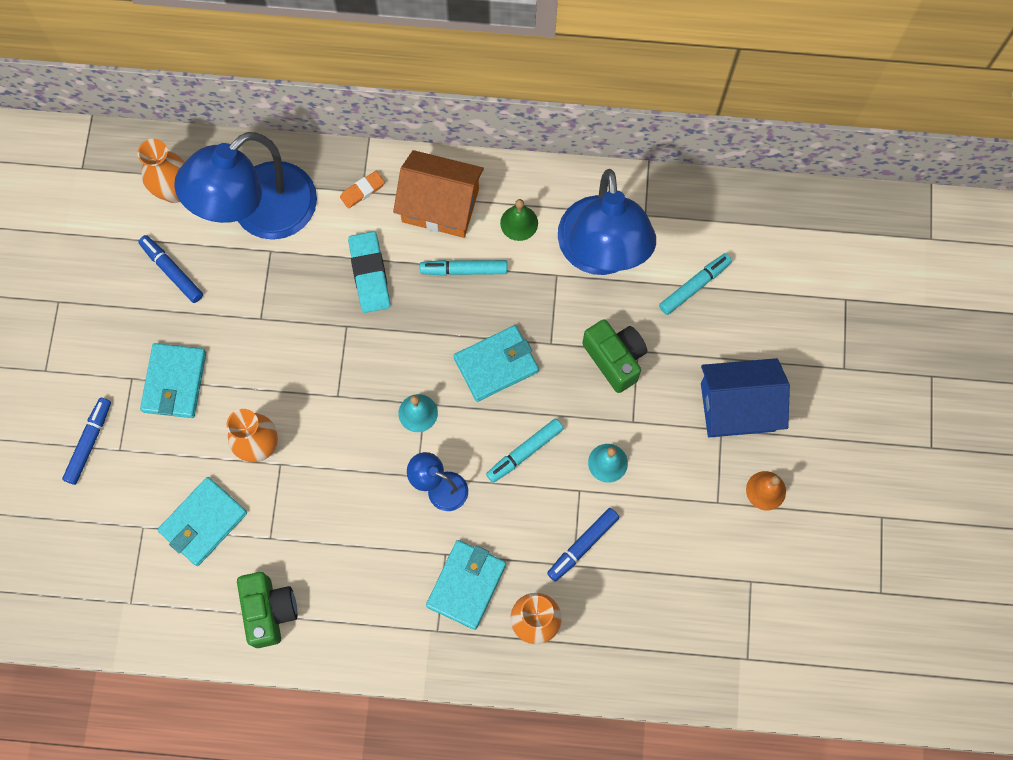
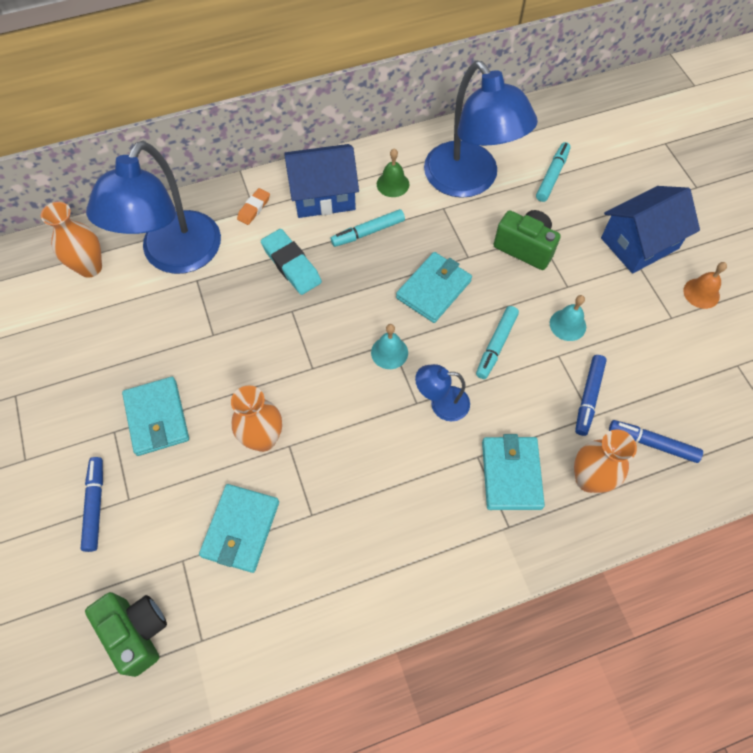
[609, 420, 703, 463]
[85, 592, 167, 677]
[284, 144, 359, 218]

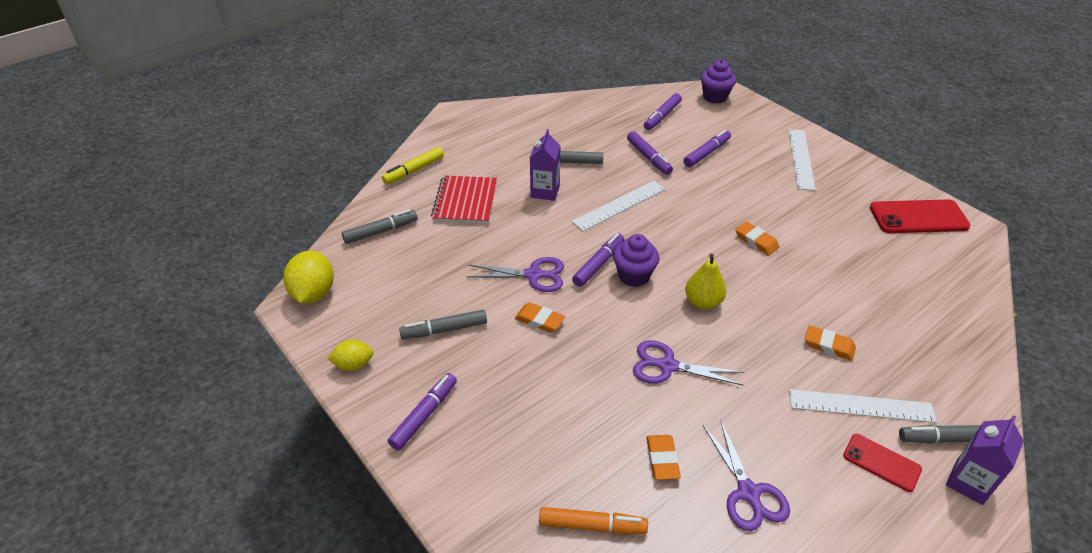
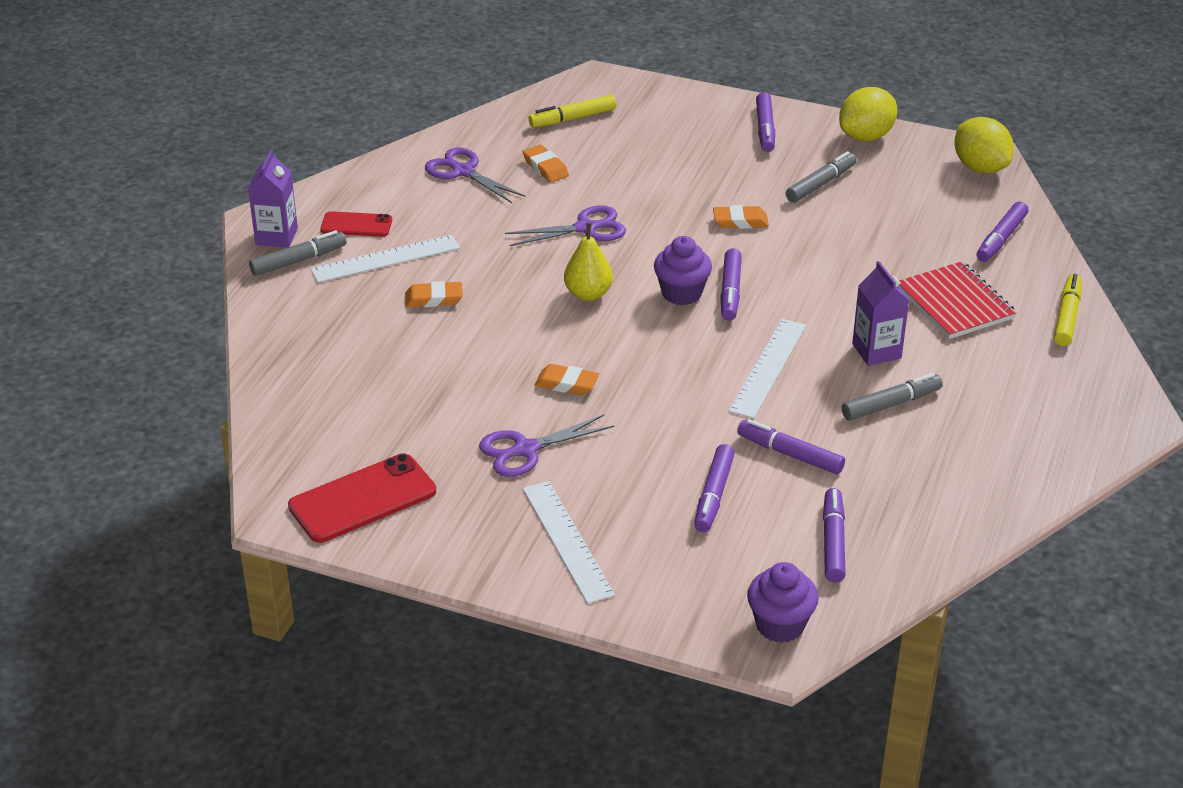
[479, 414, 614, 477]
[976, 201, 1028, 262]
[529, 95, 616, 127]
[839, 87, 897, 141]

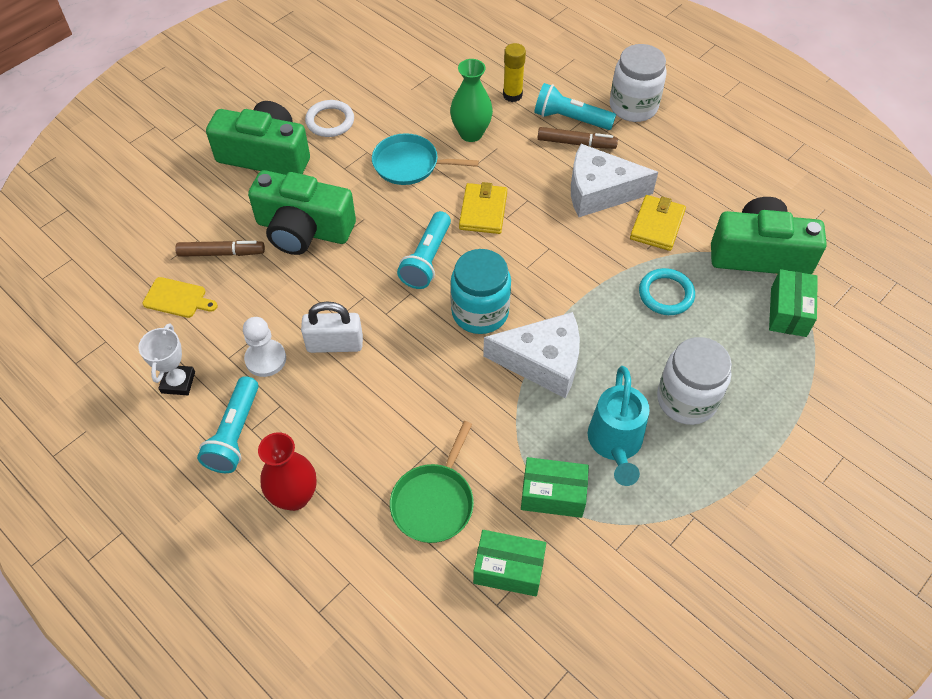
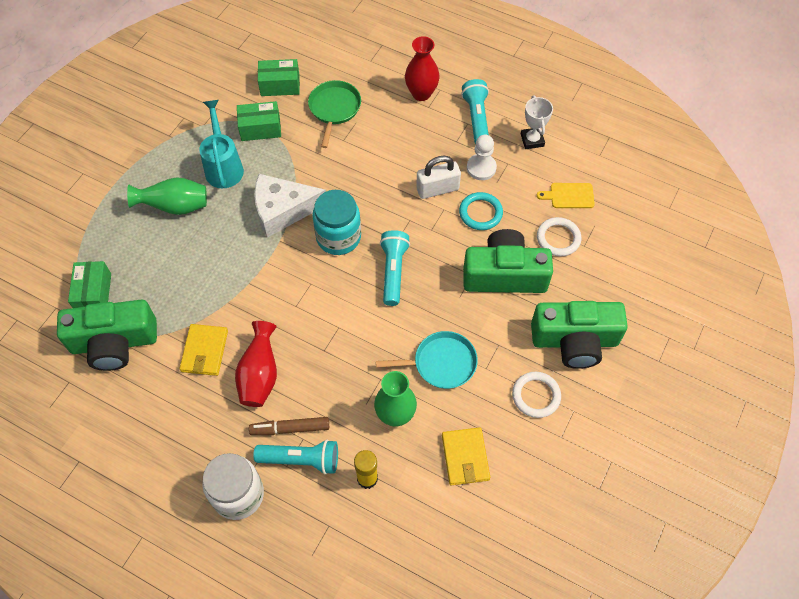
[442, 427, 490, 485]
[459, 192, 503, 230]
[537, 217, 581, 257]
[235, 321, 277, 407]
[127, 177, 207, 215]

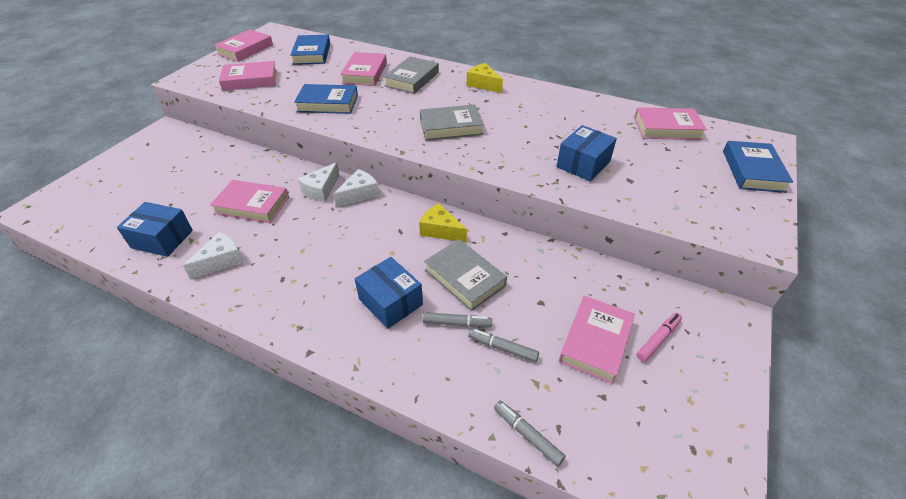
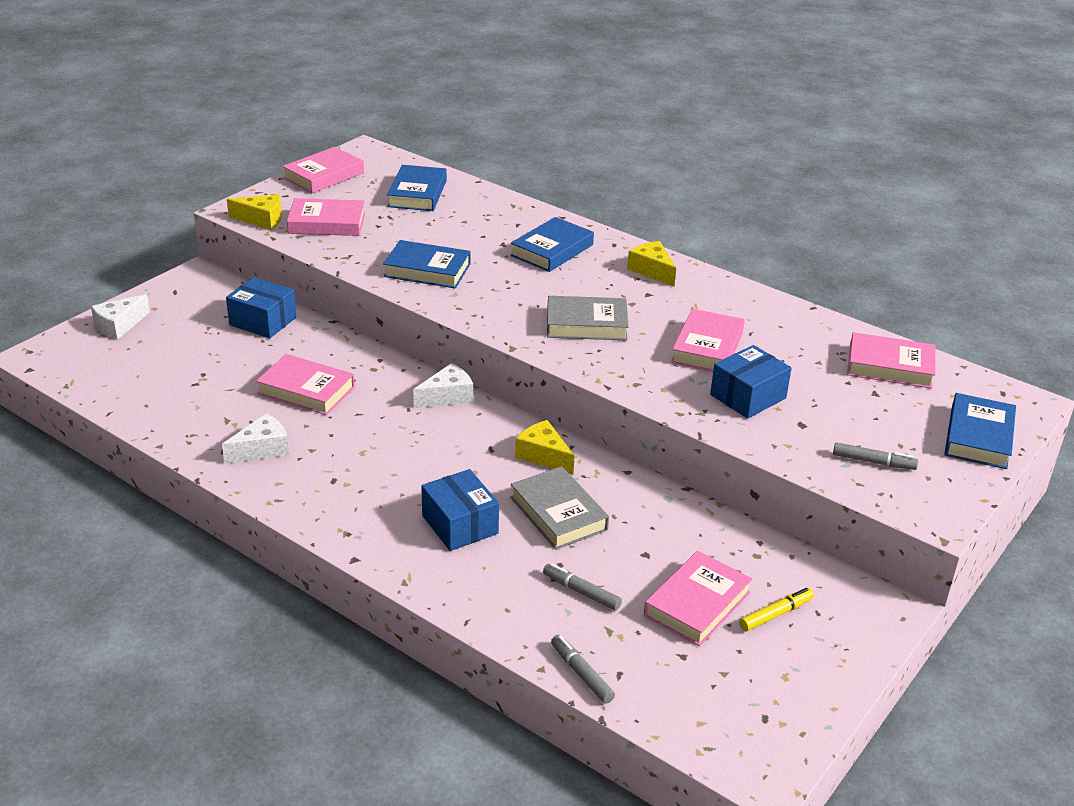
[227, 194, 282, 230]
[226, 277, 296, 338]
[91, 294, 150, 340]
[671, 309, 745, 372]
[833, 442, 918, 470]
[510, 217, 594, 272]
[739, 588, 814, 631]

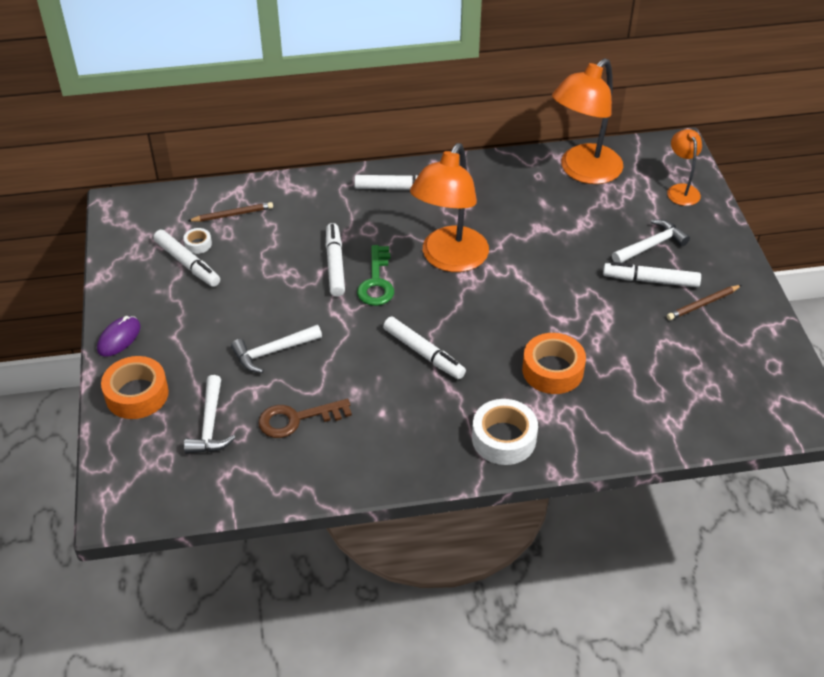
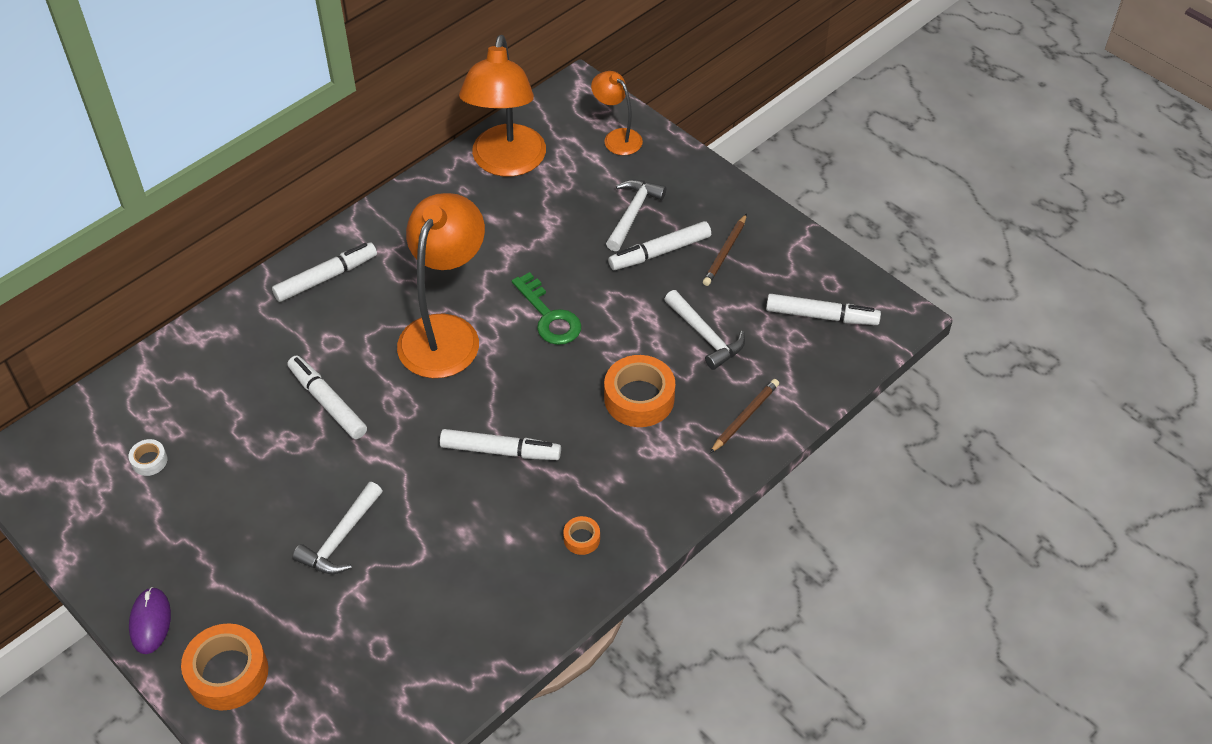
[258, 399, 352, 438] (first image)
[472, 399, 538, 465] (first image)
[563, 516, 600, 555]
[766, 294, 881, 325]
[664, 290, 745, 370]
[710, 379, 779, 453]
[512, 272, 581, 345]
[397, 193, 485, 378]

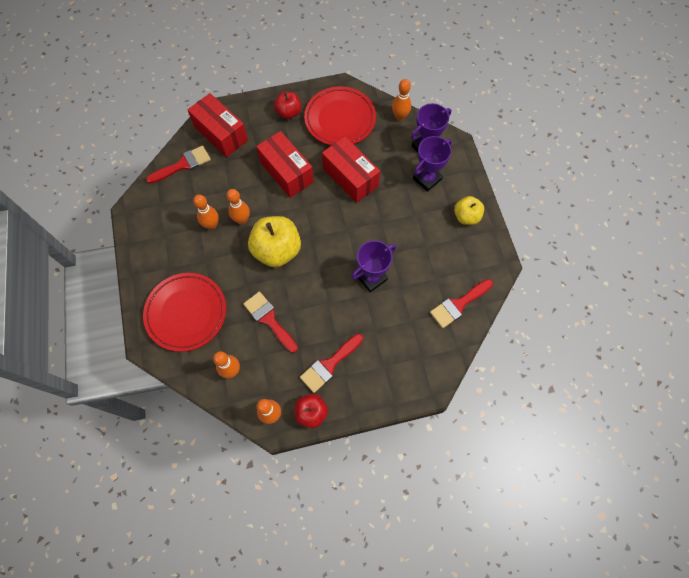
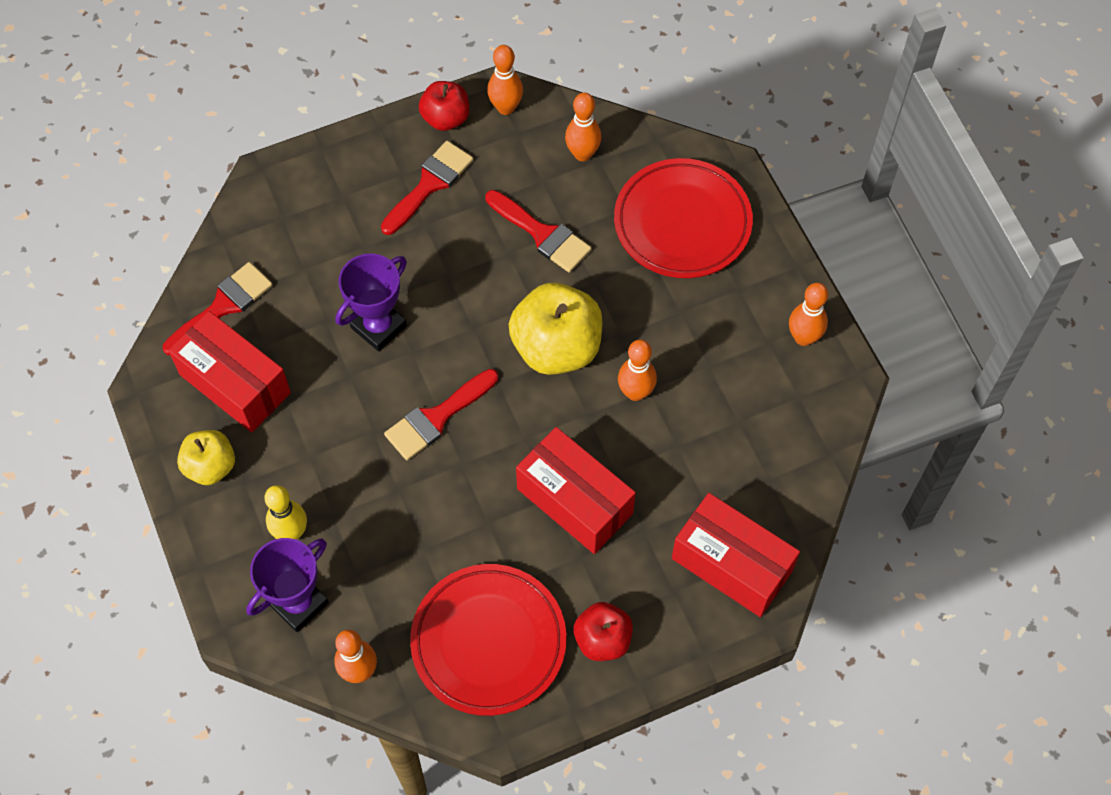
[384, 369, 498, 460]
[789, 283, 828, 346]
[168, 311, 291, 432]
[265, 485, 307, 540]

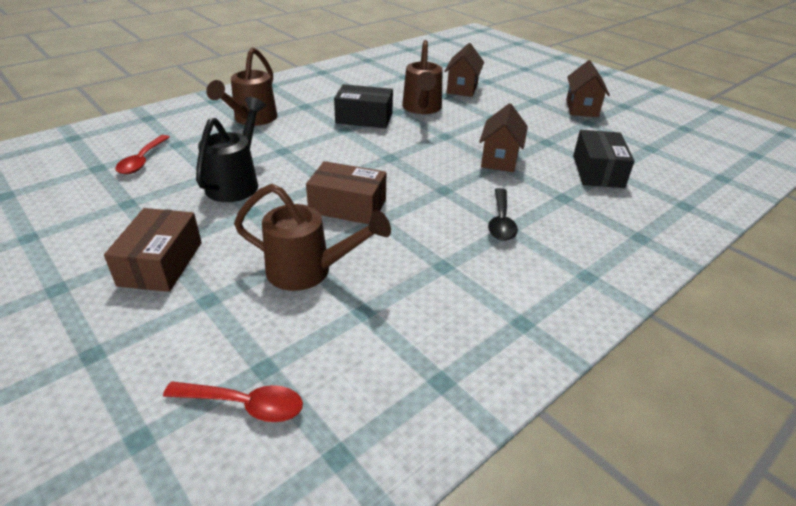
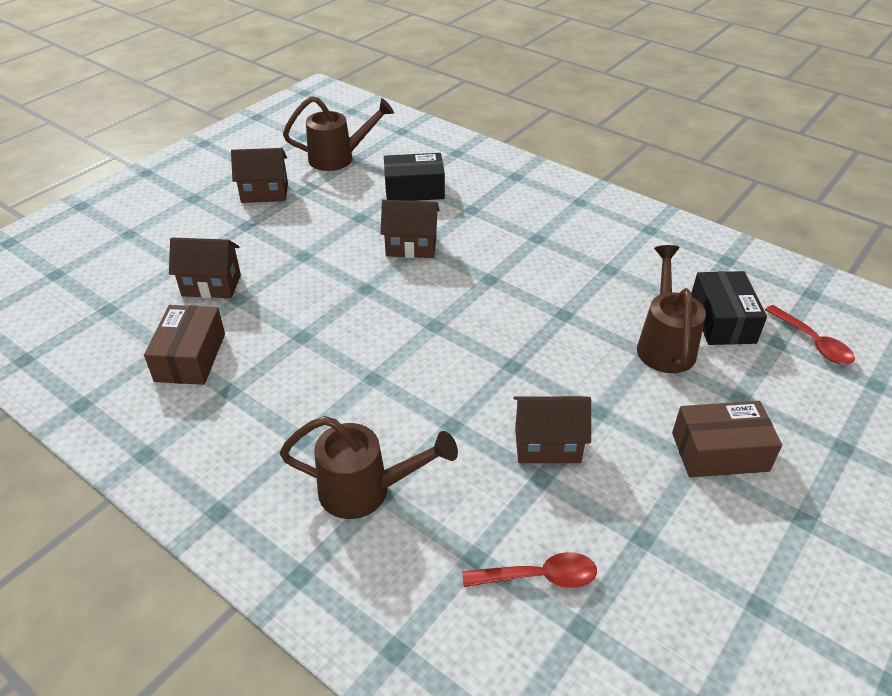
[488, 188, 518, 241] (first image)
[144, 305, 225, 385]
[691, 271, 767, 345]
[283, 96, 394, 171]
[513, 396, 591, 463]
[765, 305, 855, 364]

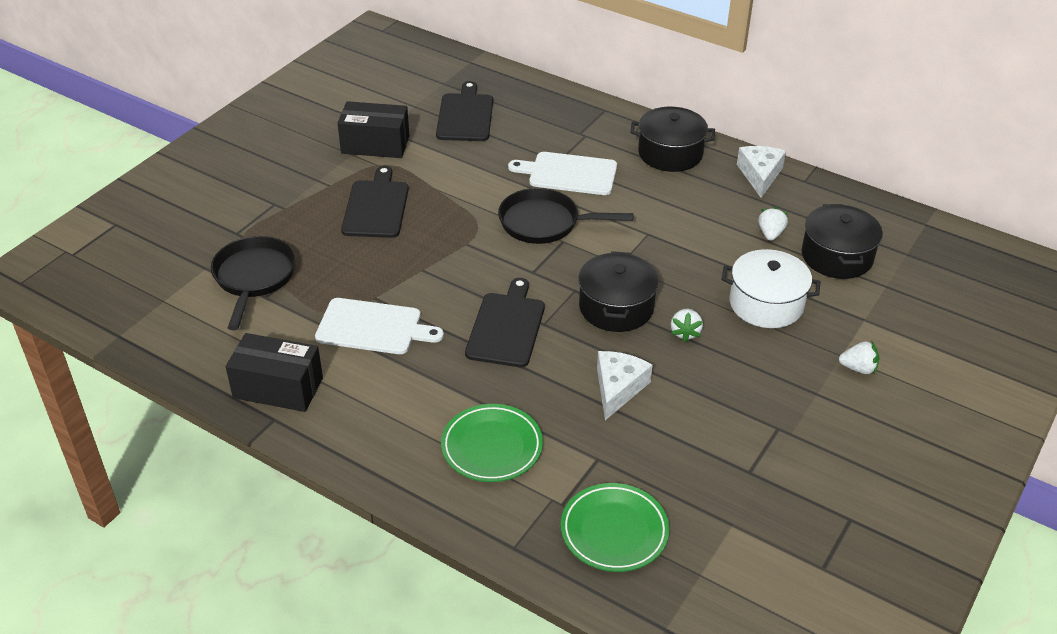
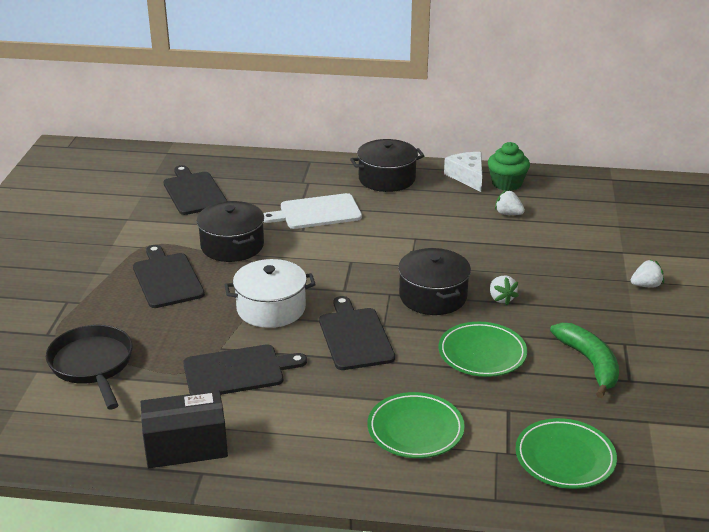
[337, 101, 409, 158] (first image)
[498, 188, 634, 244] (first image)
[488, 142, 530, 191]
[550, 323, 619, 398]
[225, 259, 316, 328]
[196, 201, 264, 262]
[438, 322, 527, 377]
[183, 344, 307, 395]
[495, 190, 525, 215]

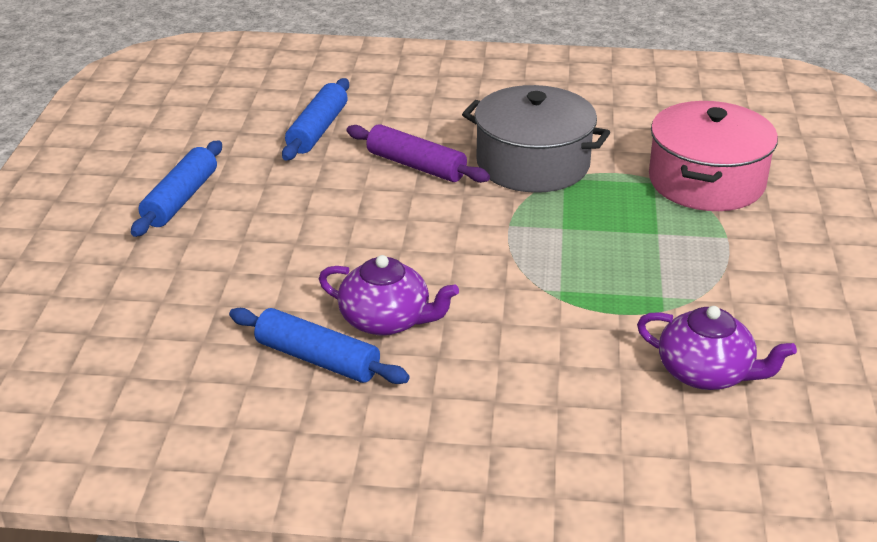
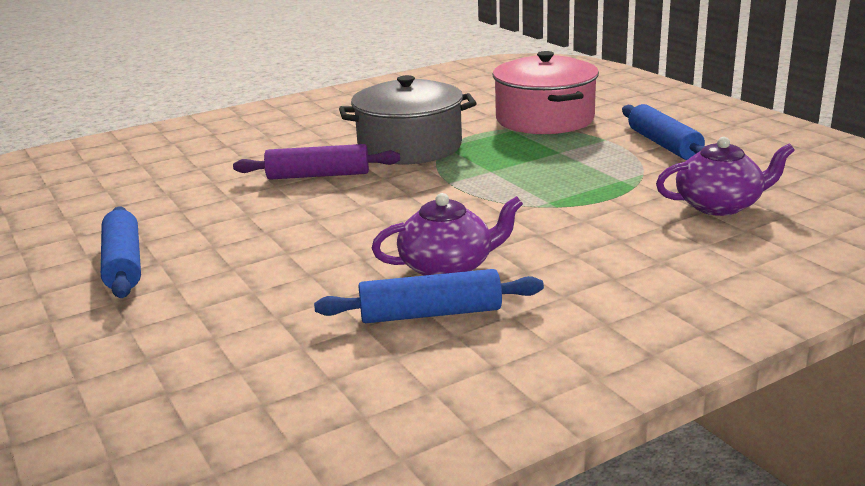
[622, 104, 705, 160]

